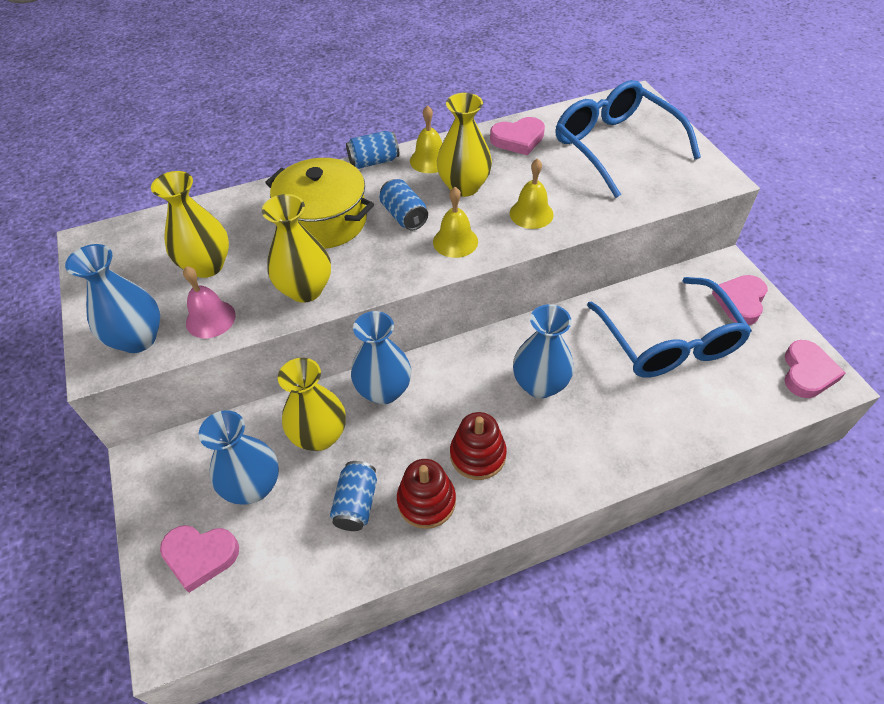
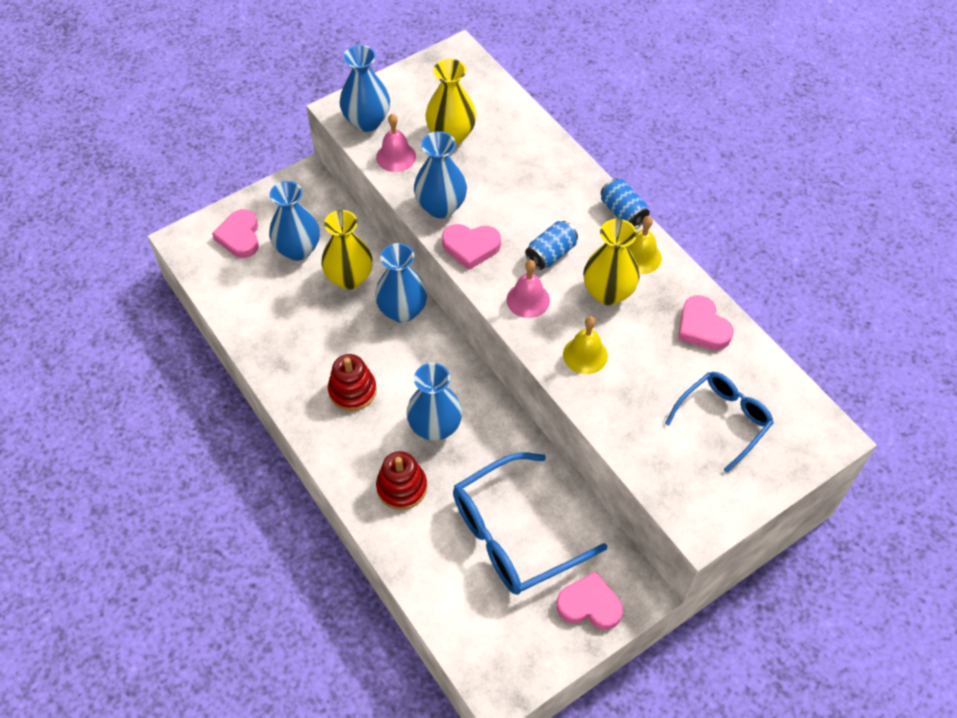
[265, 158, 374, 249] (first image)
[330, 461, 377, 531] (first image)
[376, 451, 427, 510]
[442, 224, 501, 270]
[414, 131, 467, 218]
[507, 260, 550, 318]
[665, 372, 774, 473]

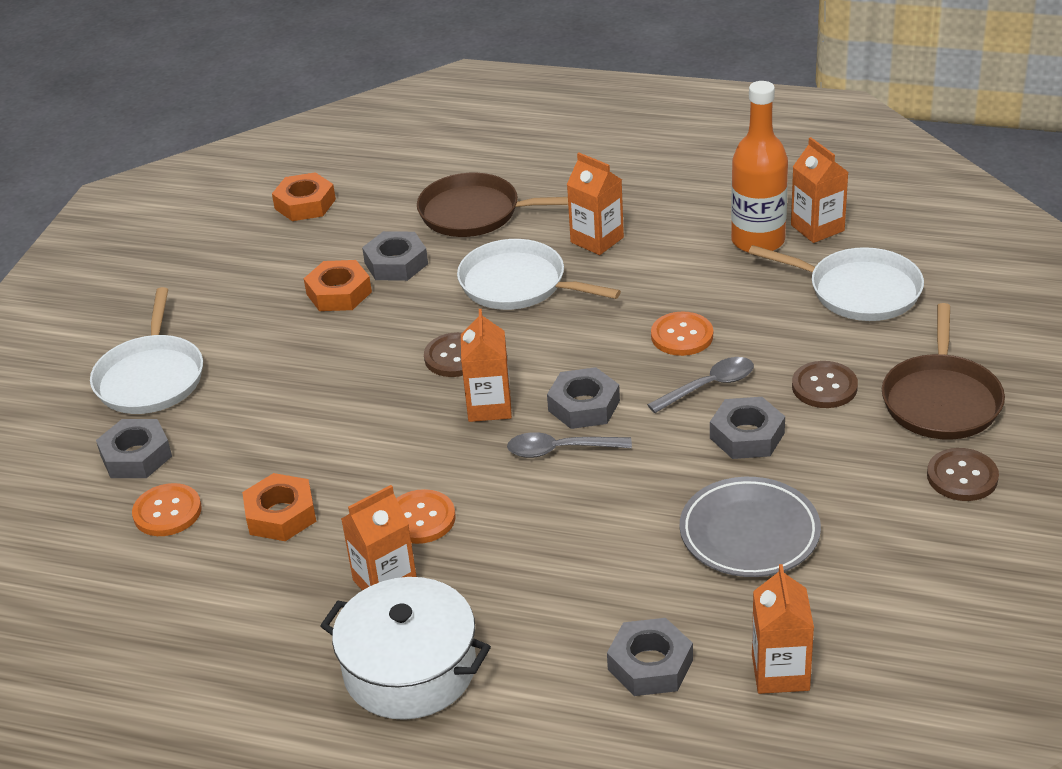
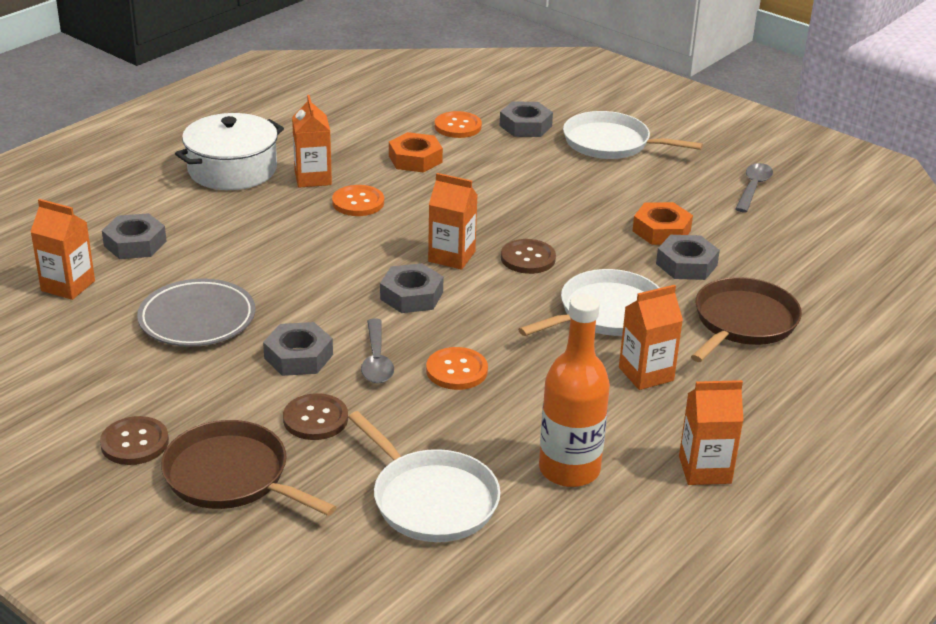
[272, 172, 336, 221] (first image)
[735, 163, 773, 213]
[679, 380, 744, 485]
[348, 411, 501, 542]

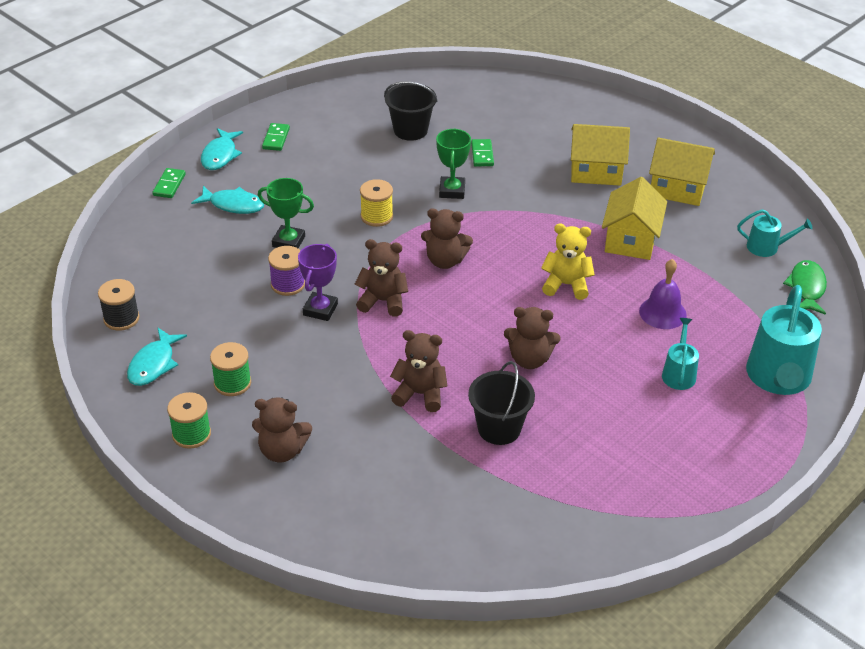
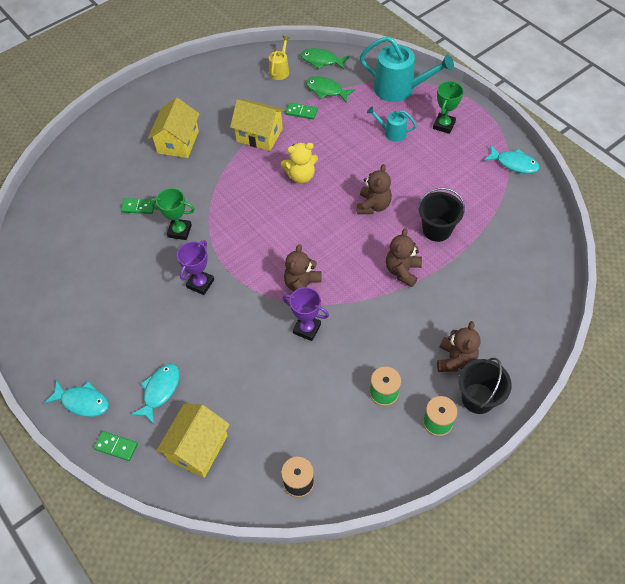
[268, 246, 305, 296] (first image)
[421, 209, 473, 269] (first image)
[639, 259, 687, 329] (first image)
[306, 76, 355, 102]
[484, 146, 539, 174]
[433, 81, 464, 134]
[286, 103, 318, 120]
[459, 358, 512, 414]
[156, 404, 230, 478]
[177, 240, 214, 295]
[269, 36, 290, 80]
[281, 143, 318, 184]

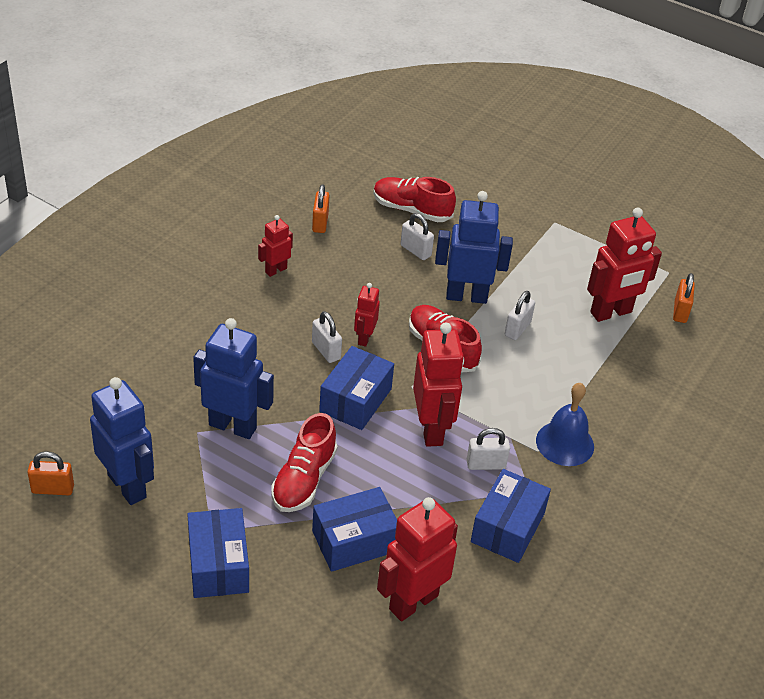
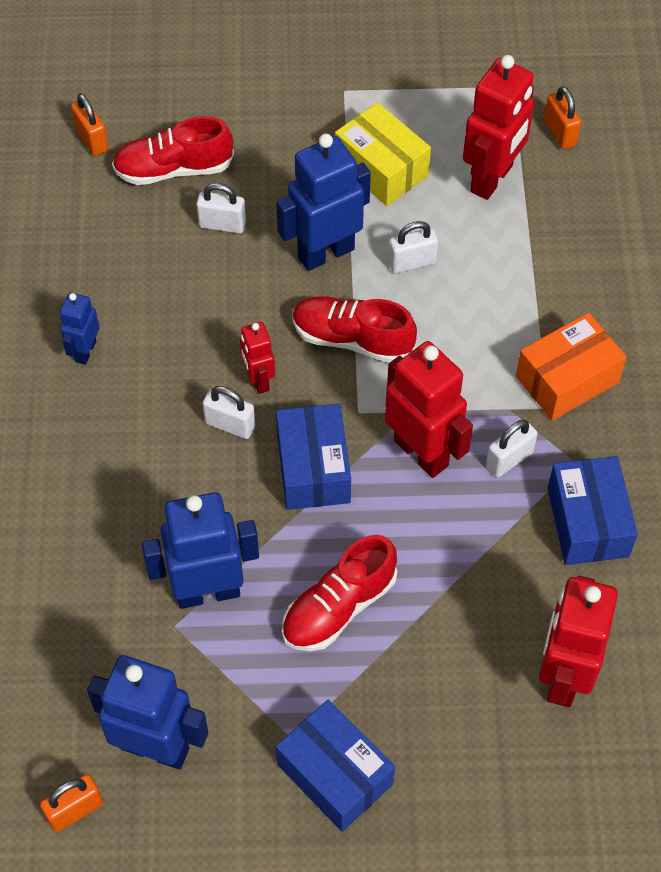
[312, 487, 397, 572] (first image)
[335, 102, 431, 206]
[71, 93, 109, 156]
[516, 312, 627, 421]
[60, 293, 100, 365]
[282, 535, 397, 651]
[388, 221, 438, 273]

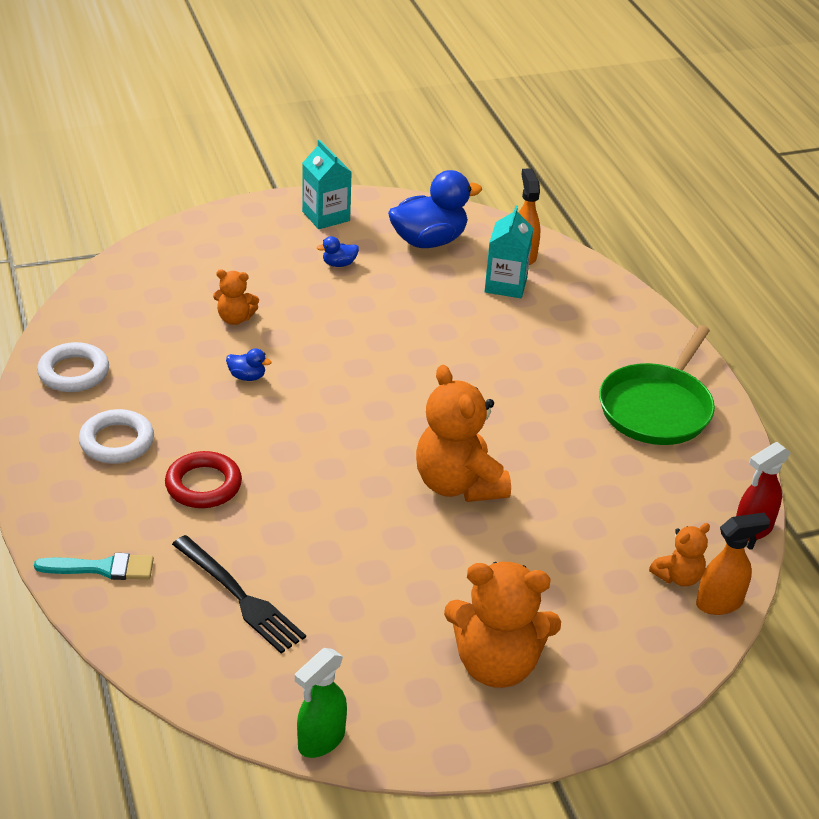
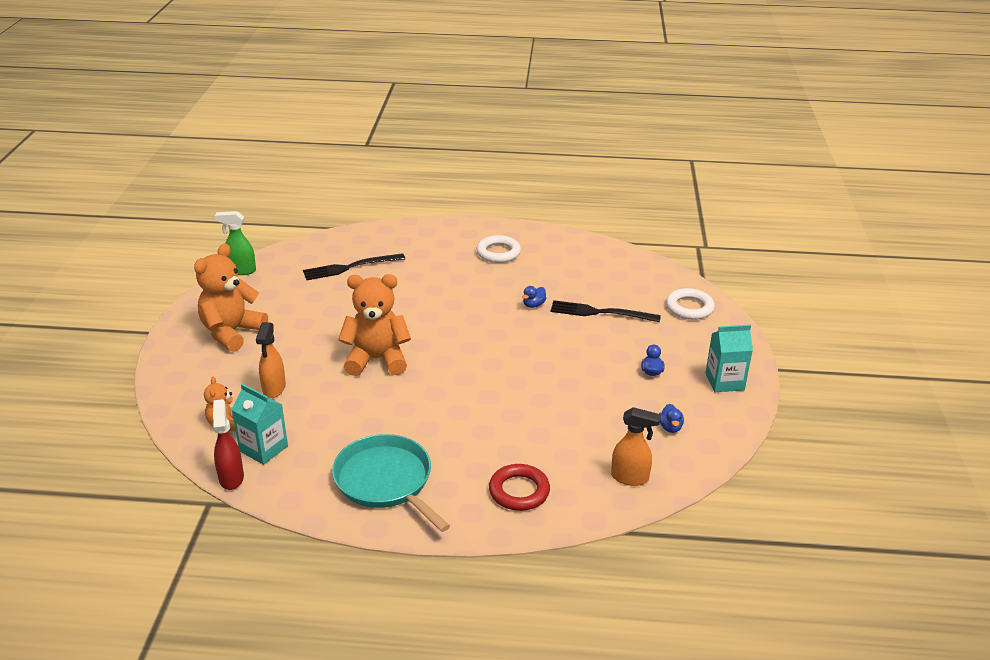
[34, 553, 154, 580] (first image)
[666, 288, 715, 320]
[489, 464, 550, 511]
[231, 384, 288, 465]
[256, 322, 286, 398]
[551, 300, 661, 322]
[332, 434, 450, 532]
[215, 211, 256, 275]
[659, 404, 684, 433]

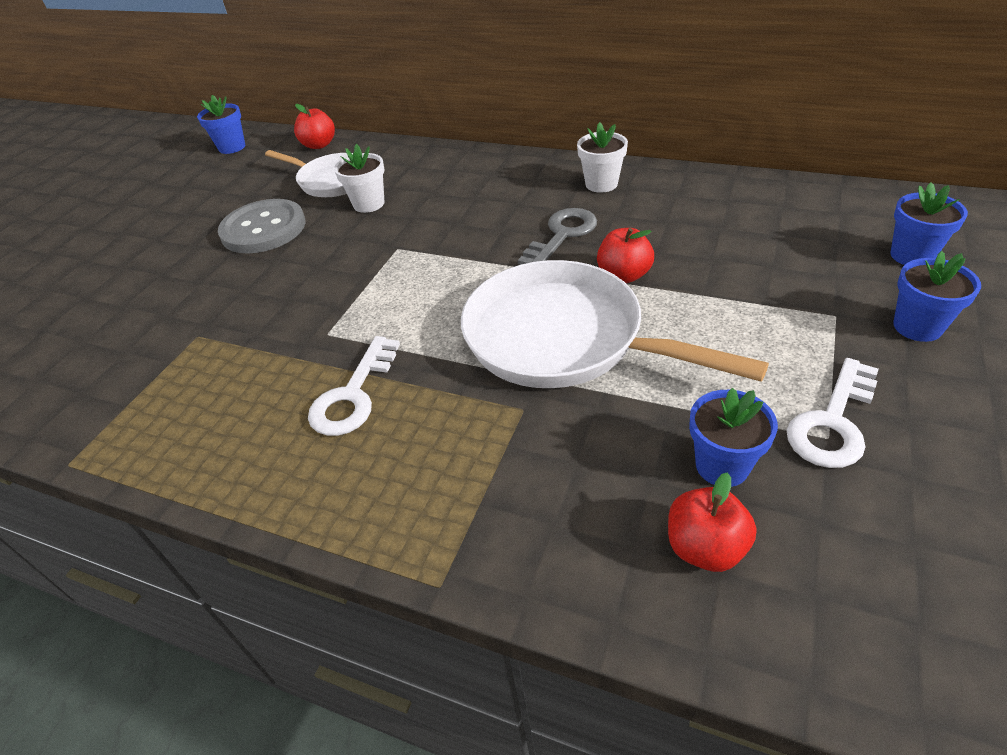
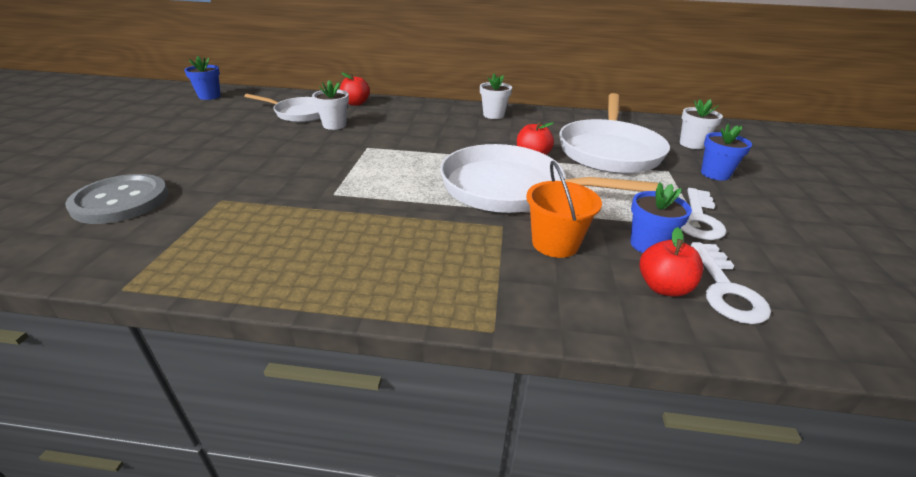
[518, 208, 597, 265] (first image)
[526, 161, 602, 258]
[560, 93, 670, 173]
[65, 174, 168, 224]
[340, 72, 370, 106]
[691, 242, 771, 324]
[680, 99, 723, 149]

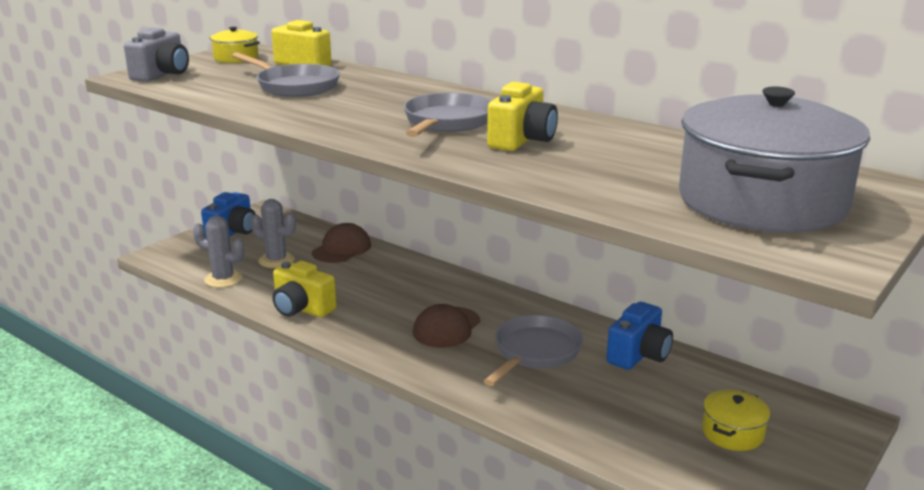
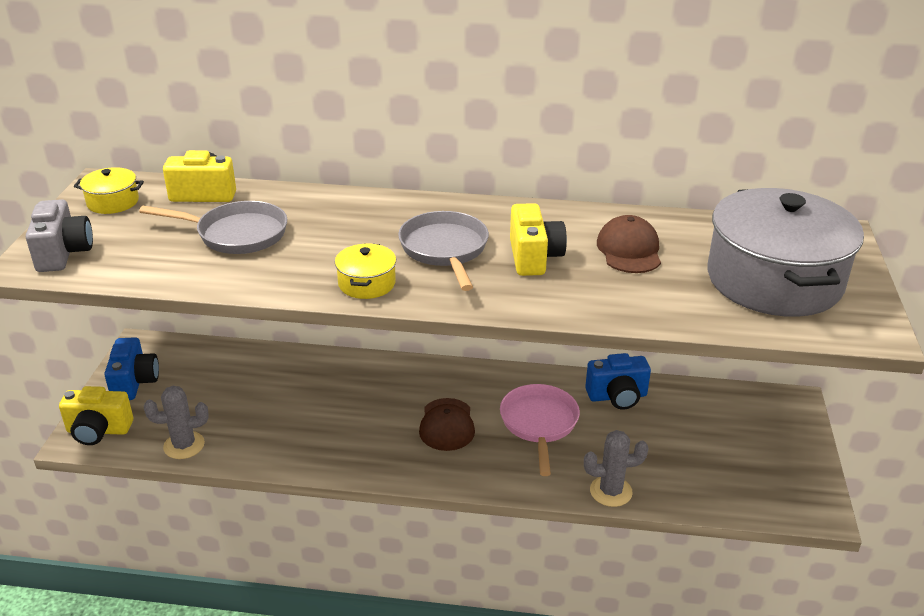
[584, 430, 649, 507]
[59, 386, 133, 445]
[597, 215, 661, 273]
[335, 243, 396, 299]
[500, 384, 580, 476]
[585, 353, 651, 410]

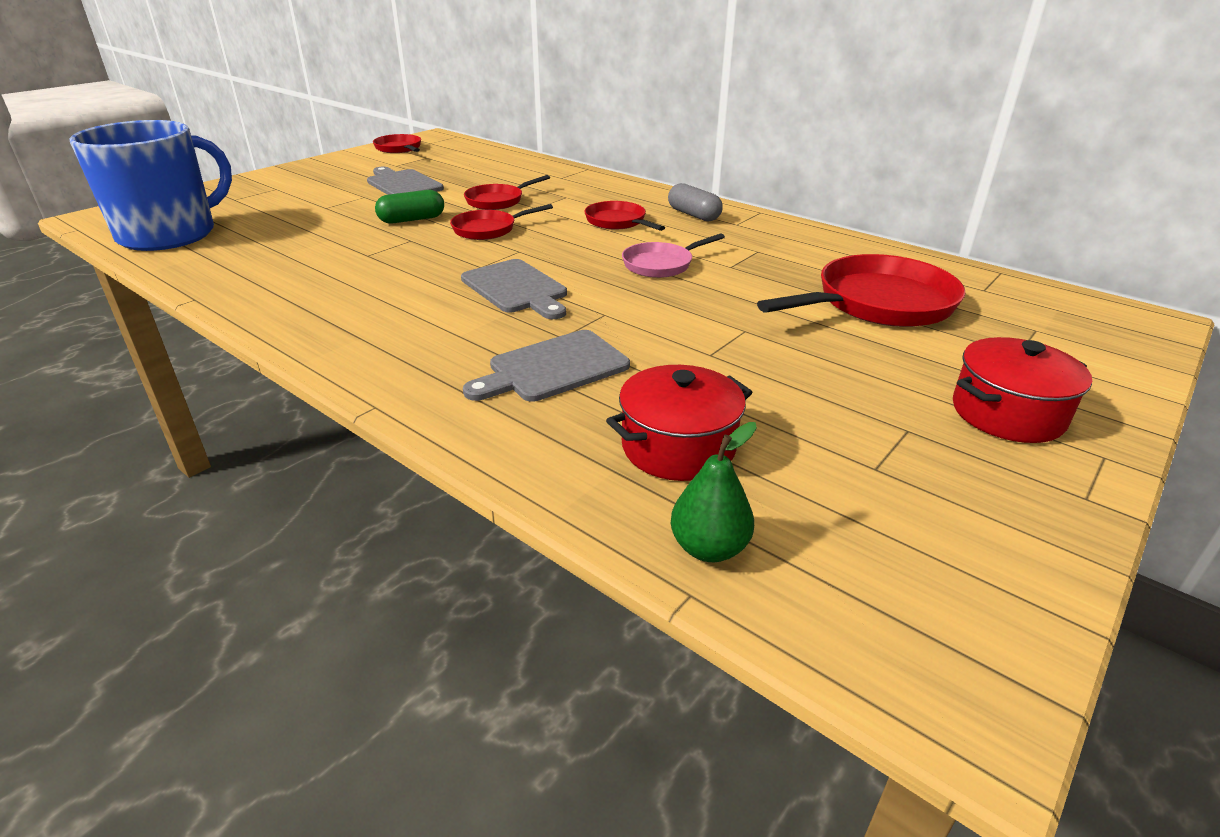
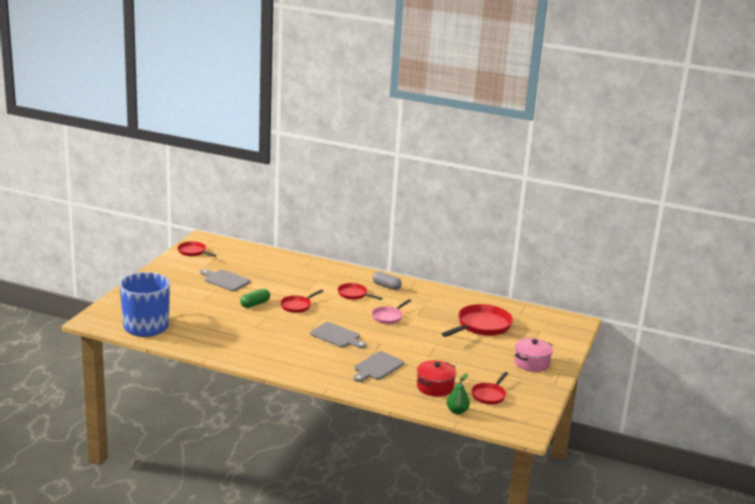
[471, 372, 508, 404]
[514, 338, 553, 372]

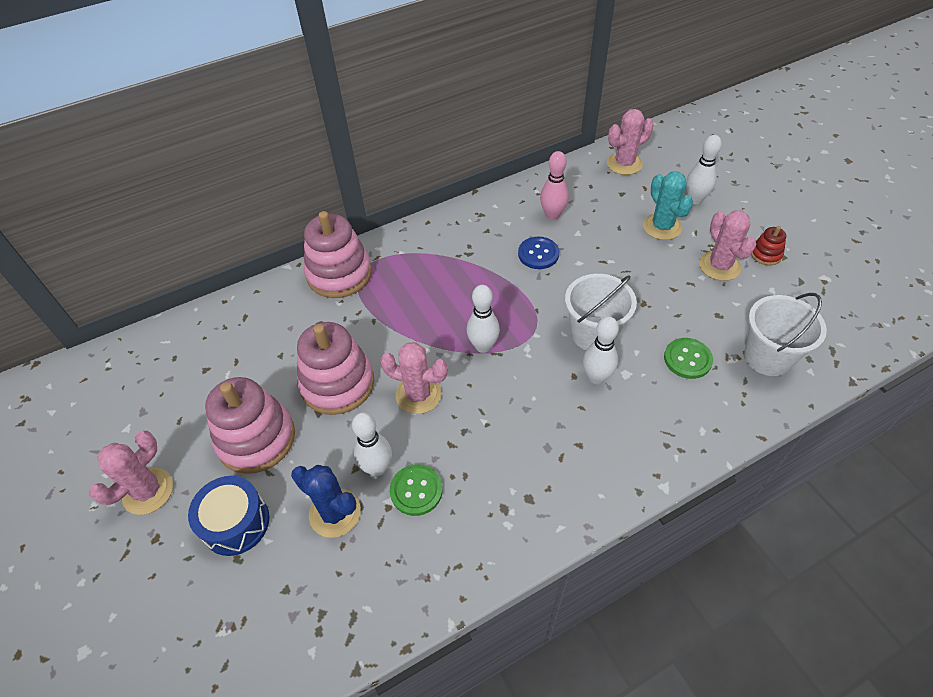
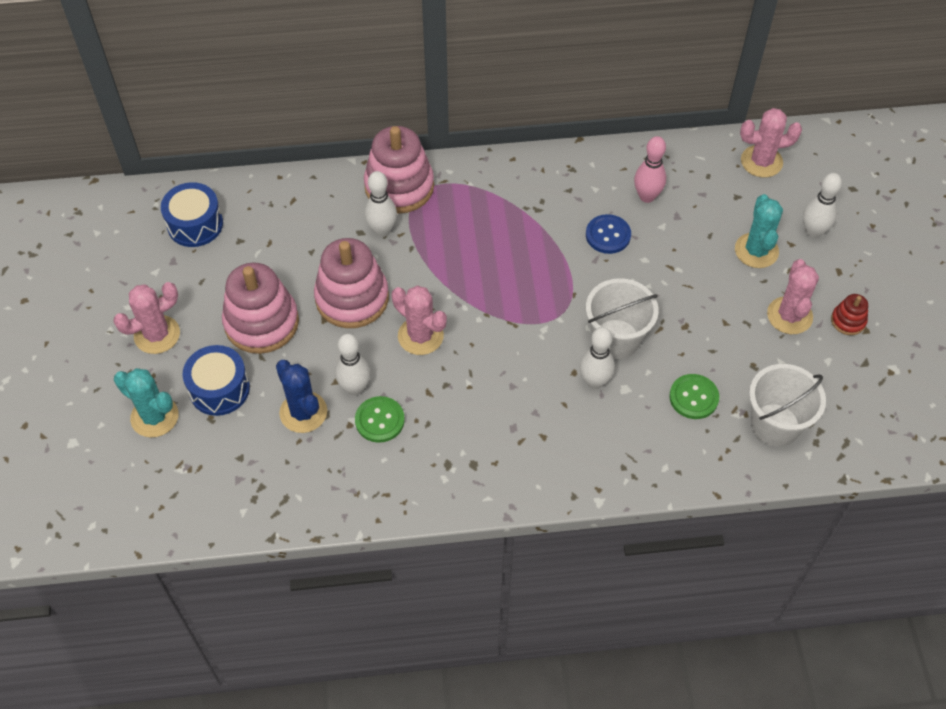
[114, 368, 179, 438]
[161, 182, 223, 247]
[365, 171, 397, 237]

